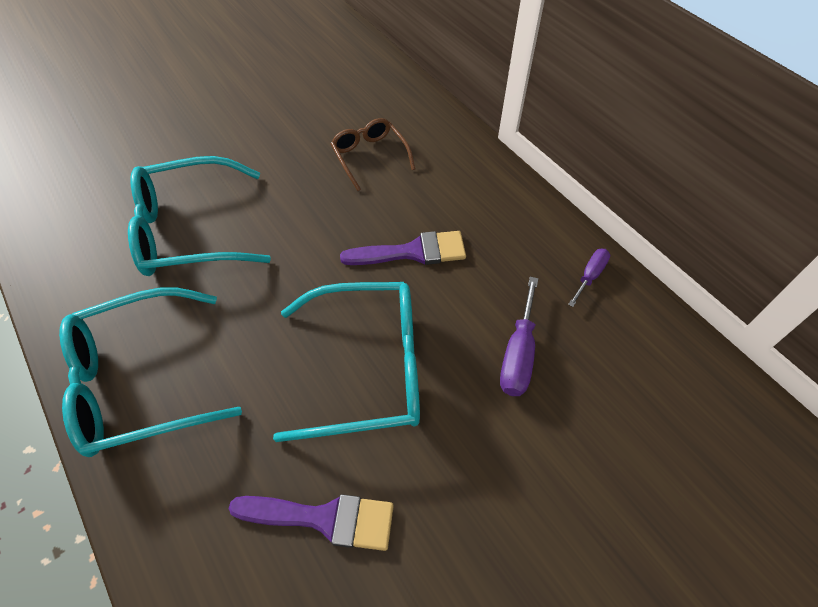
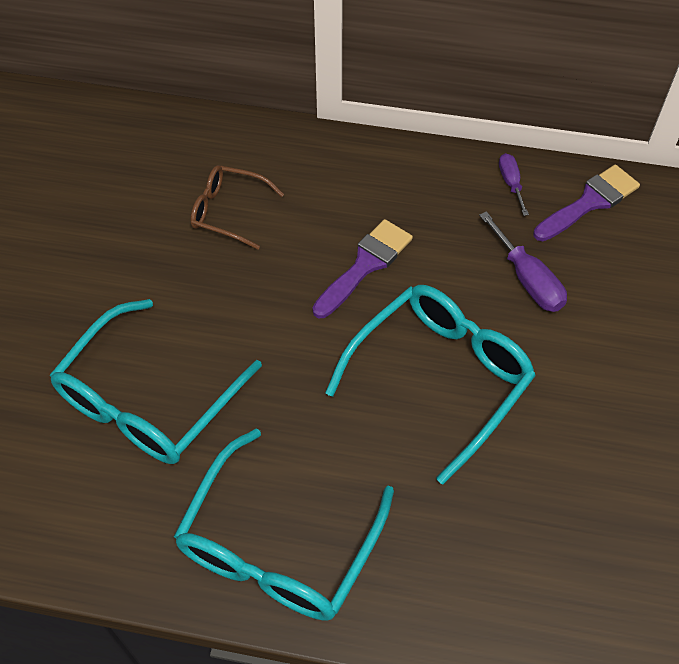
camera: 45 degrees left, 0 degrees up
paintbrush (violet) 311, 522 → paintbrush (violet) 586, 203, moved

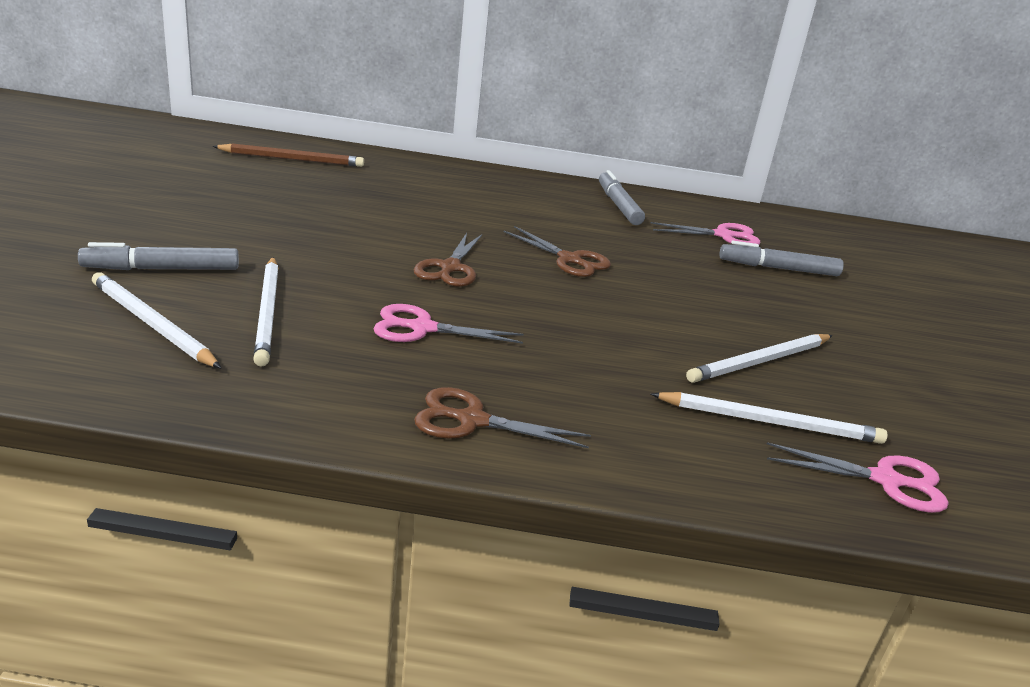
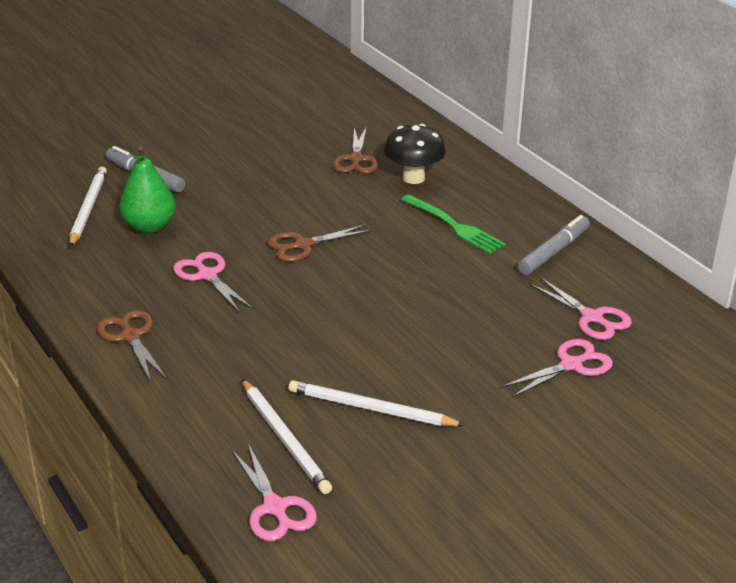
camera: 55 degrees right, 5 degrees up
lead pencil (dark brown) 288, 155 → -
shears (dark brown) 557, 251 → shears (dark brown) 355, 151, moved
felt pen (ash-grey) 781, 258 → shears (pink) 557, 368
lead pencil (pure white) 265, 312 → toy pear (green) 147, 190
- → toadstool (jet-black) 415, 154
- → table fork (green) 453, 224

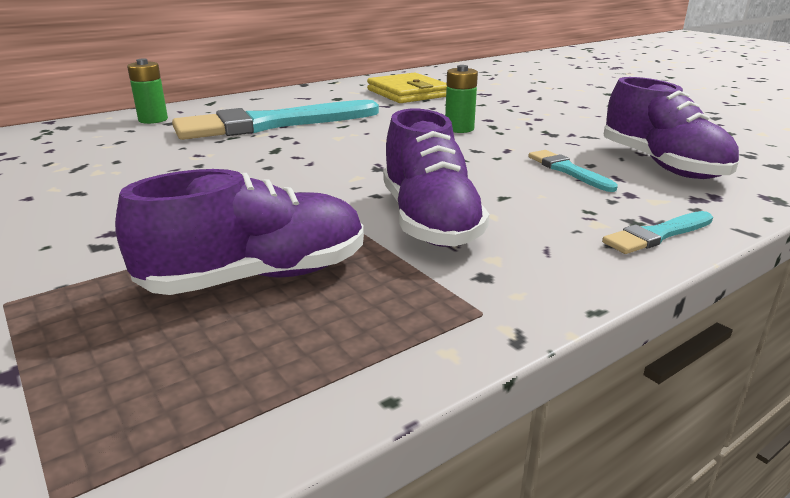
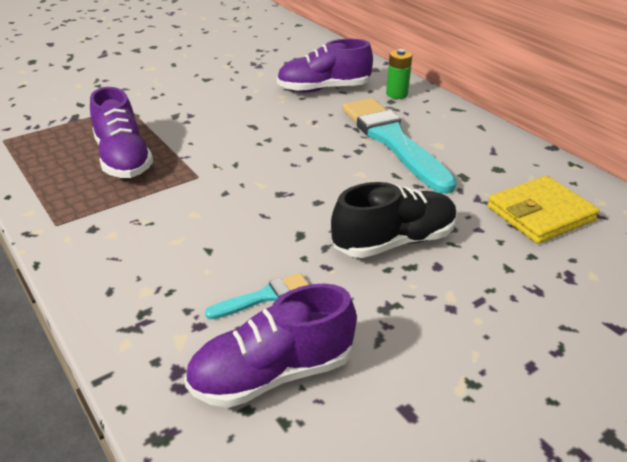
camera: 90 degrees right, 10 degrees up
battery (green) 461, 99 → sneaker (jet-black) 394, 220
sneaker (violet) 436, 178 → sneaker (violet) 325, 65, moved
paintbrush (teal) 657, 232 → -

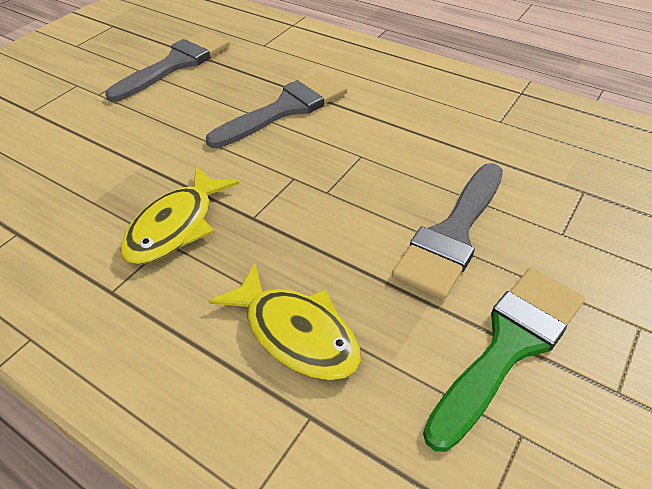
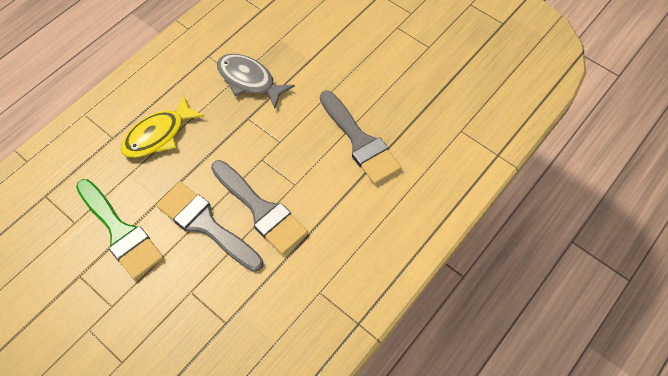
camera: 95 degrees right, 15 degrees up
paintbrush (ash-grey) 167, 66 → paintbrush (ash-grey) 259, 207, moved
toy fish (bright yellow) 179, 215 → toy fish (ash-grey) 256, 81

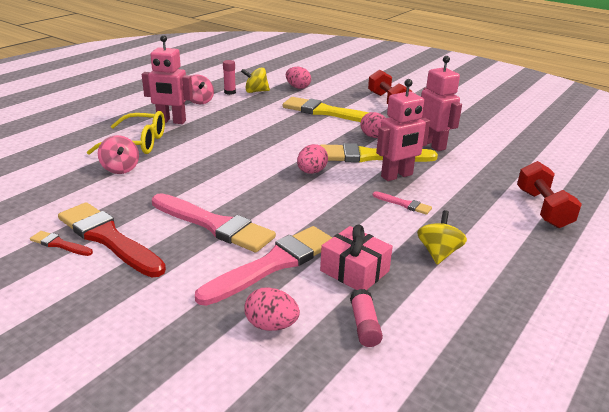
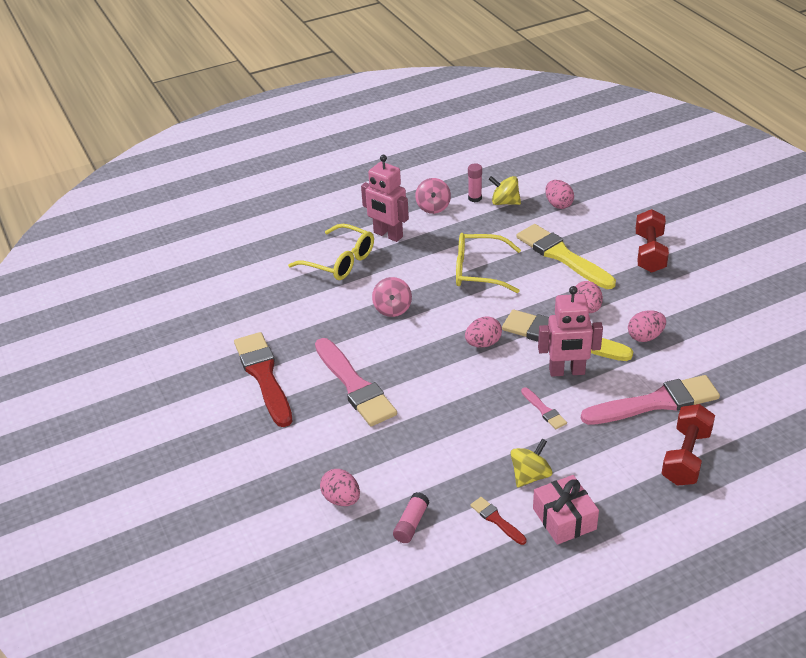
camera: 30 degrees right, 10 degrees up
robot (pink) 441, 103 → egg shape (pink) 647, 326
toy top (pink) 118, 154 → toy top (pink) 392, 297, moved
present (pink) 356, 257 → present (pink) 566, 510, moved
paintbrush (pink) 263, 266 → paintbrush (pink) 650, 400, moved
paintbrush (red) 61, 243 → paintbrush (red) 498, 521, moved
- → glasses (bright yellow) 488, 263

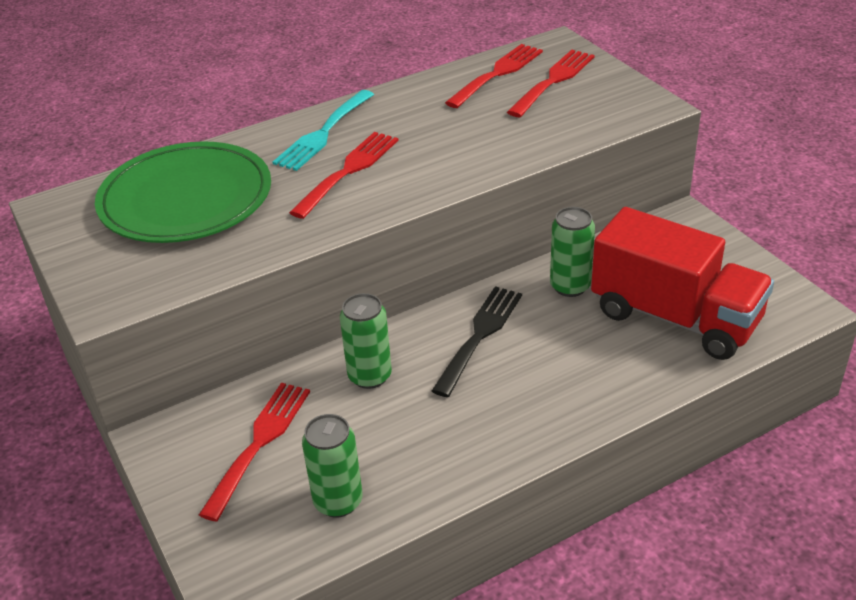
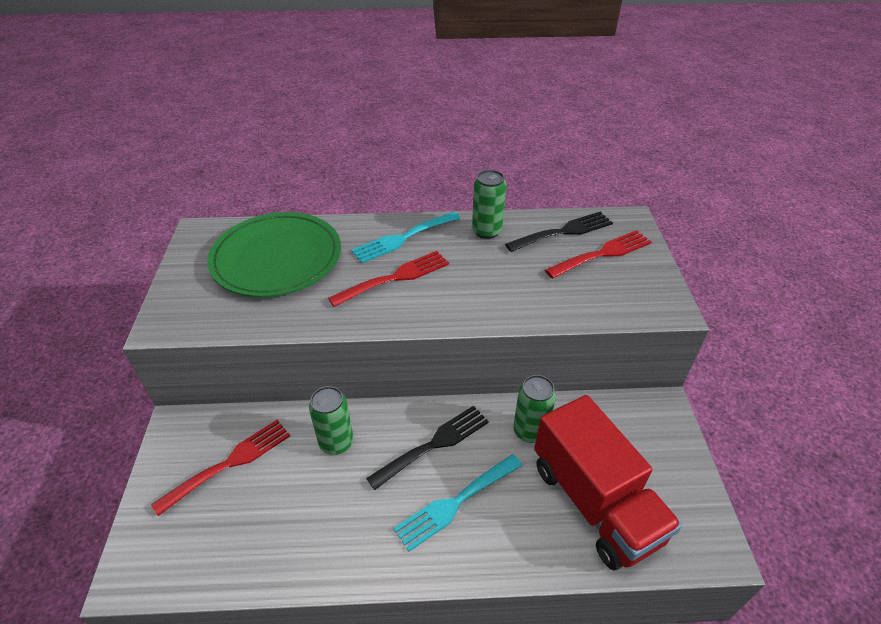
camera: 25 degrees right, 5 degrees up
table fork (red) 494, 76 → table fork (jet-black) 559, 232
tin (green) 332, 466 → tin (green) 489, 204, moved
- → table fork (teal) 458, 503

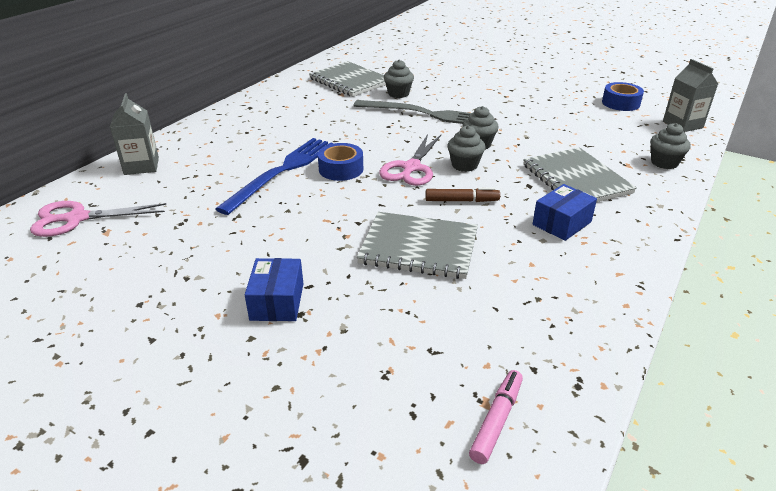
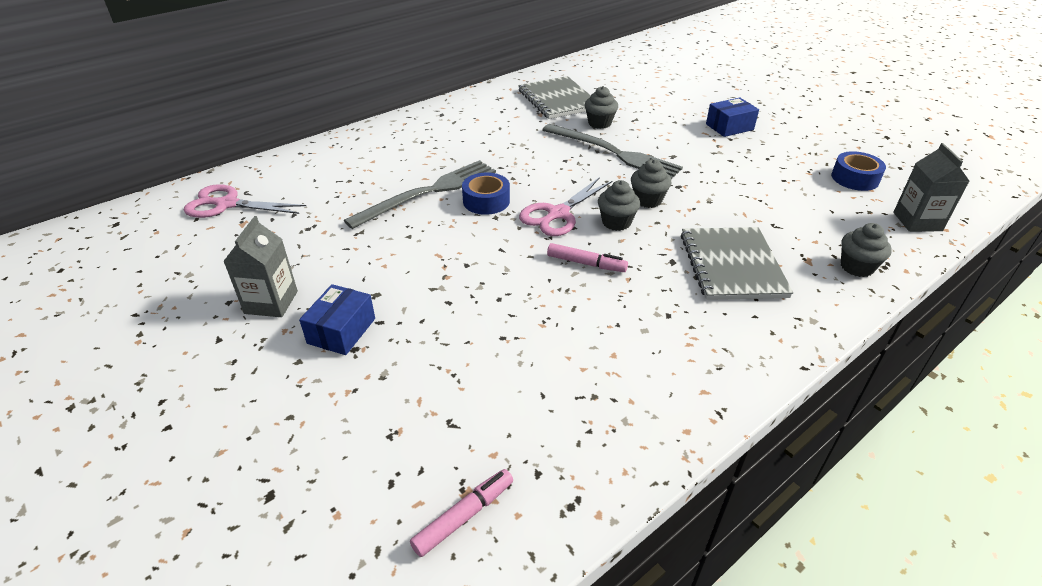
camera: 20 degrees right, 5 degrees up
juice carton (ash-grey) 134, 134 → juice carton (ash-grey) 260, 266, moved
table fork (royal blue) 275, 176 → table fork (ash-grey) 420, 194
box (royal blue) 565, 212 → box (royal blue) 732, 117, moved
felt pen (dark brown) 463, 194 → felt pen (pink) 587, 257
notepad (ash-grey) 417, 245 → -

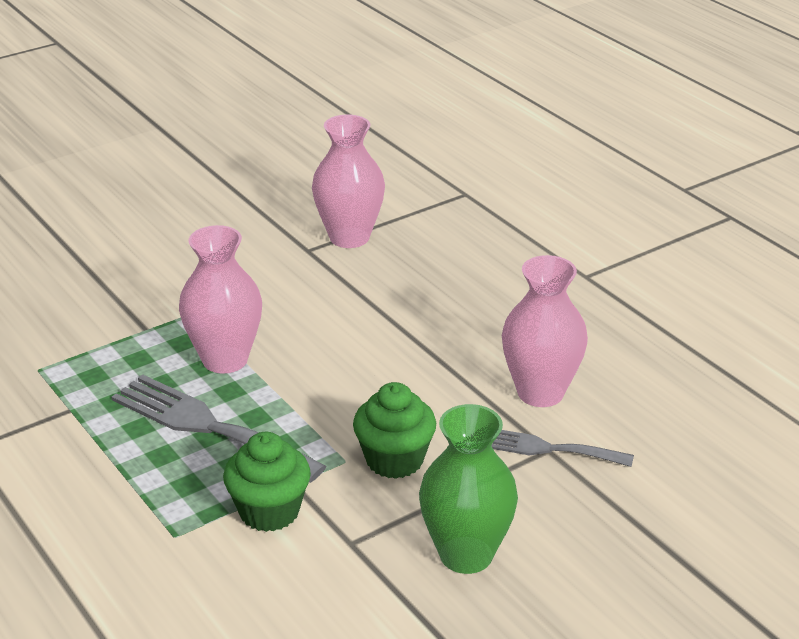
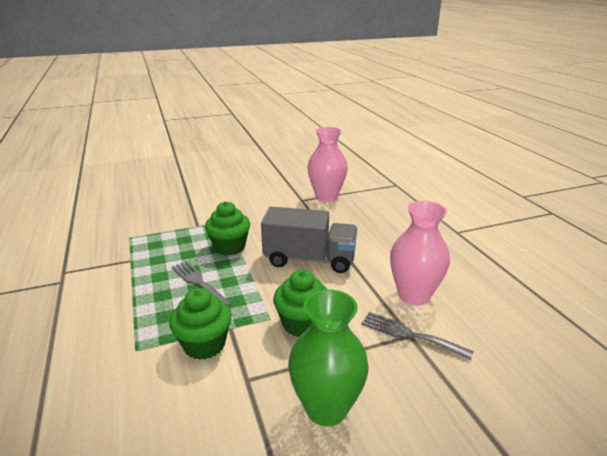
camera: 15 degrees right, 5 degrees down
tall vase (pink) 220, 299 → muffin (green) 227, 228
table fork (ash-grey) 219, 428 → table fork (ash-grey) 201, 284, x0.61
- → toy truck (ash-grey) 309, 240

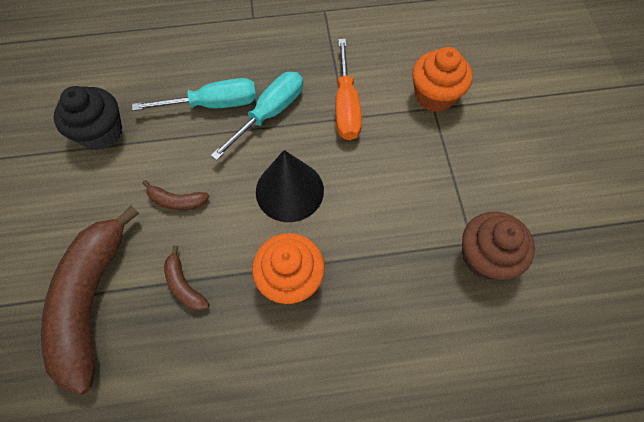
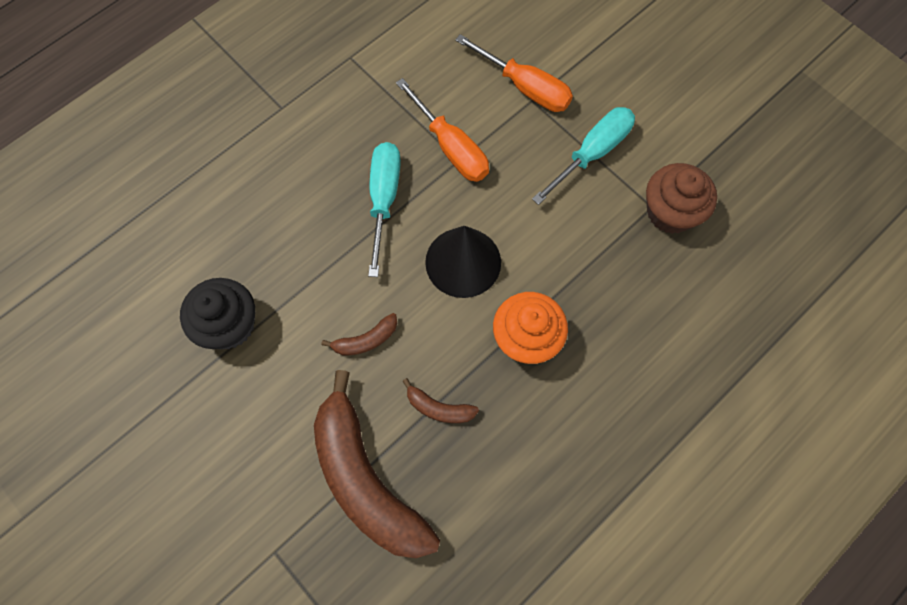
camera: 35 degrees left, 5 degrees up
muffin (orange-coloured) 442, 79 → screwdriver (orange-coloured) 514, 73
screwdriver (teal) 194, 94 → screwdriver (teal) 583, 156, moved

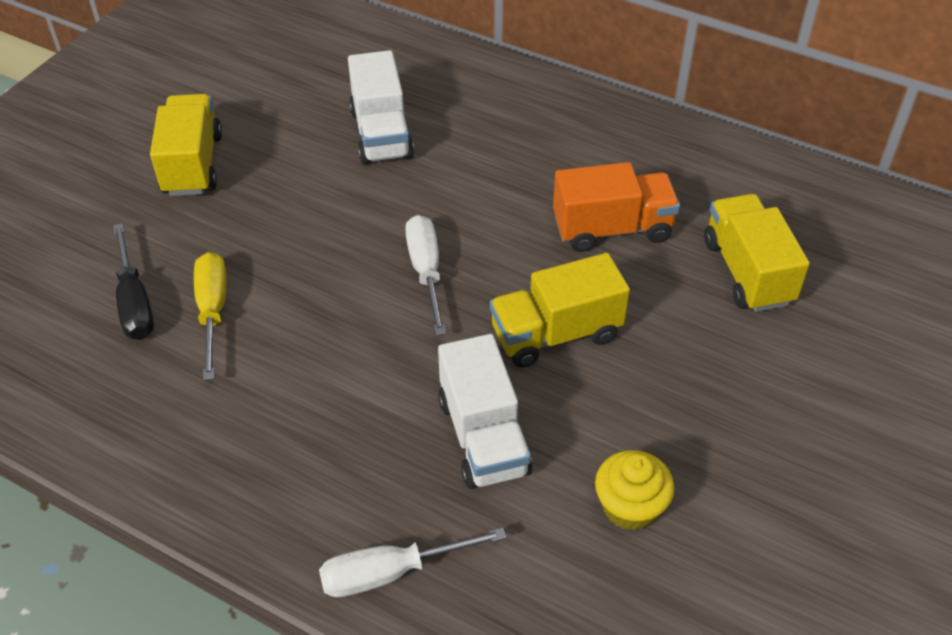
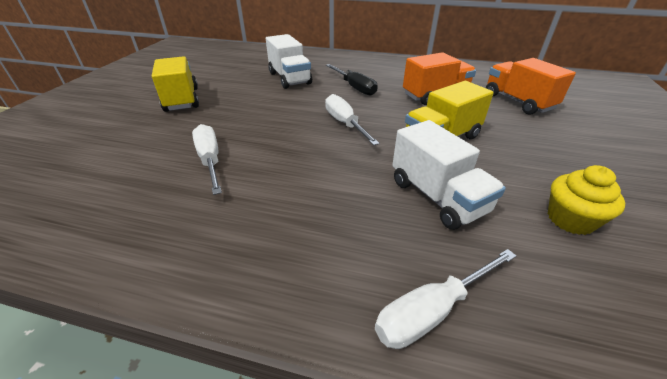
camera: 15 degrees left, 10 degrees down
toy truck (bright yellow) 757, 253 → toy truck (orange-coloured) 531, 86
screwdriver (jet-black) 133, 281 → screwdriver (jet-black) 352, 80, moved
screwdriver (bright yellow) 210, 316 → screwdriver (pure white) 207, 159

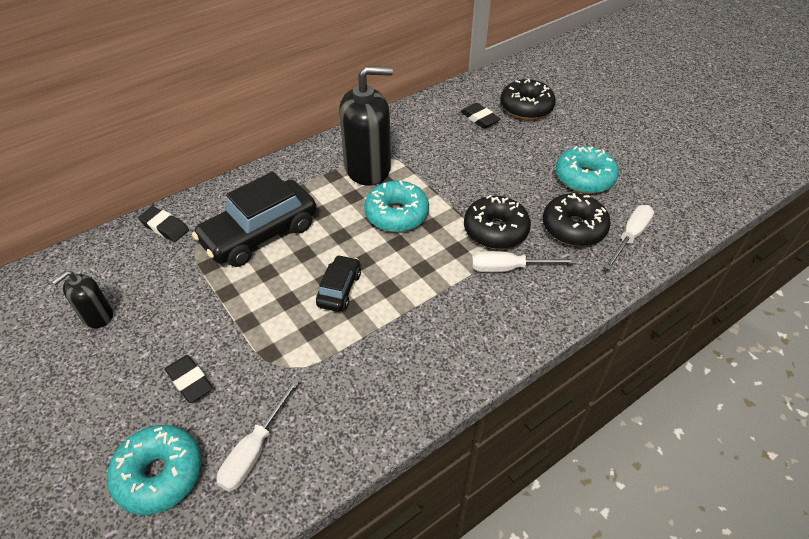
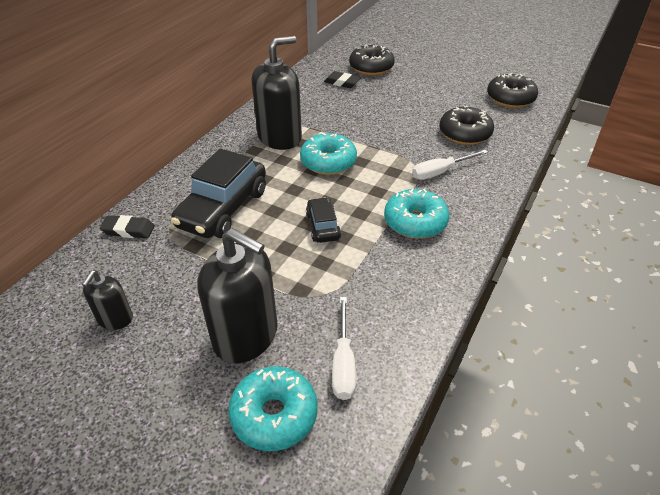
camera: 25 degrees left, 5 degrees down
glazed donut (teal) 587, 170 → glazed donut (teal) 416, 214, moved
glazed donut (jet-black) 497, 222 → glazed donut (jet-black) 512, 90, moved
screwdriver (pure white) 629, 237 → -
pencil eraser (jet-black) 189, 379 → soap pump (jet-black) 238, 295

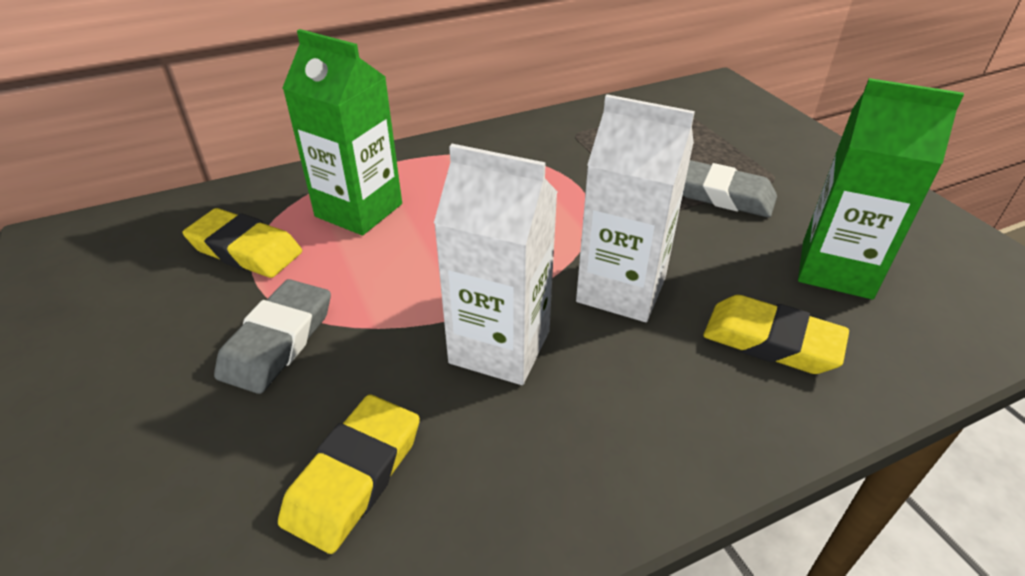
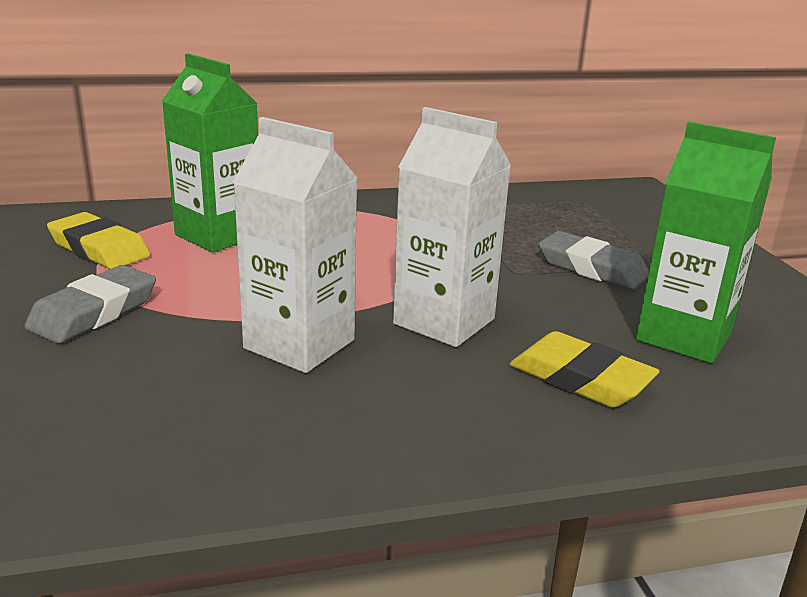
camera: 10 degrees right, 15 degrees down
pencil eraser (bright yellow) 349, 474 → -

